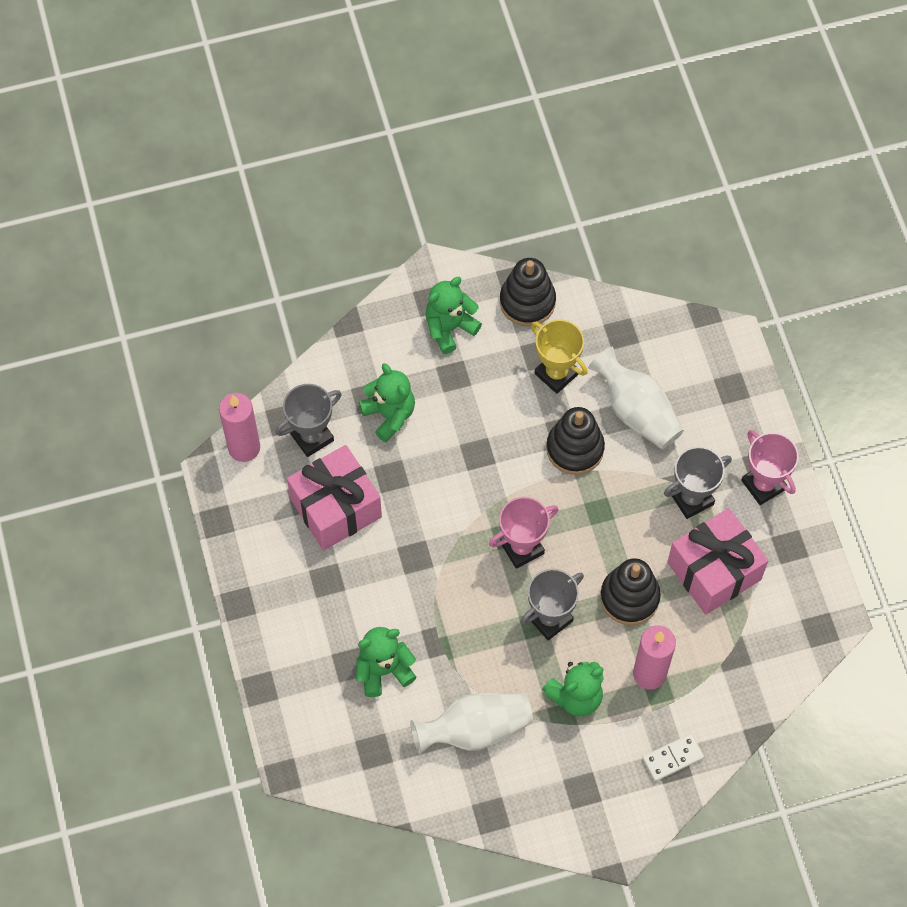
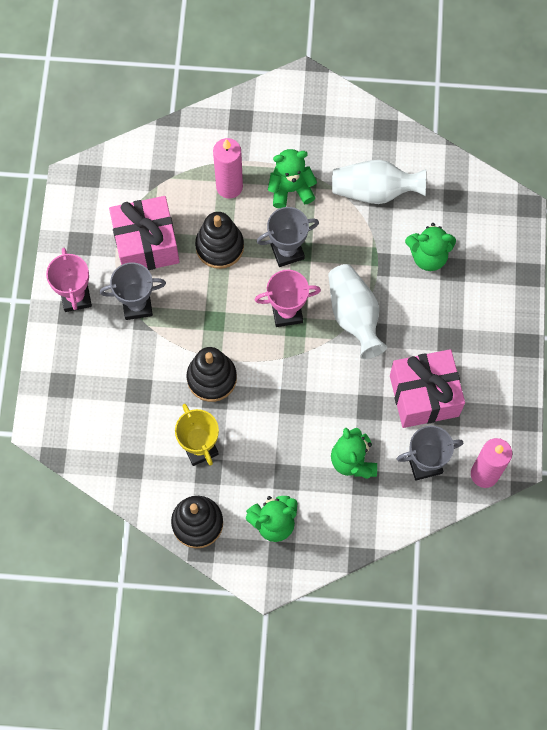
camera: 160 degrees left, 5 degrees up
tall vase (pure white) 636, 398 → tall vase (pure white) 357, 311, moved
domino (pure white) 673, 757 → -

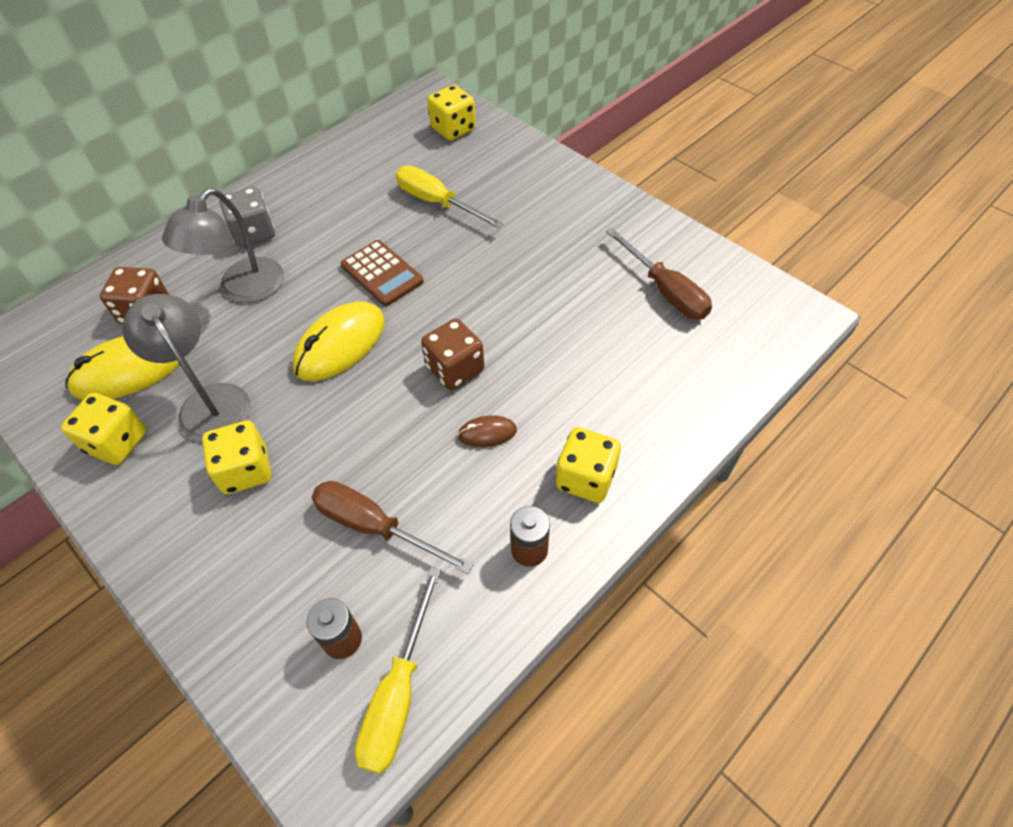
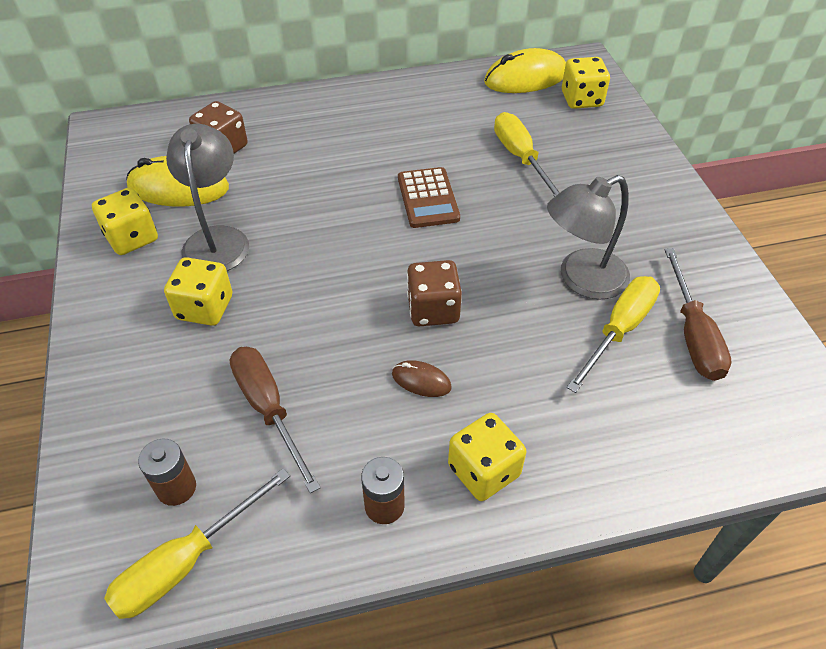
camera: 30 degrees right, 5 degrees down
dice (ash-grey) 247, 217 → -
desk lamp (ash-grey) 223, 245 → desk lamp (ash-grey) 588, 237, moved
PC mouse (bright yellow) 338, 341 → PC mouse (bright yellow) 525, 70, moved
- → screwdriver (bright yellow) 613, 334

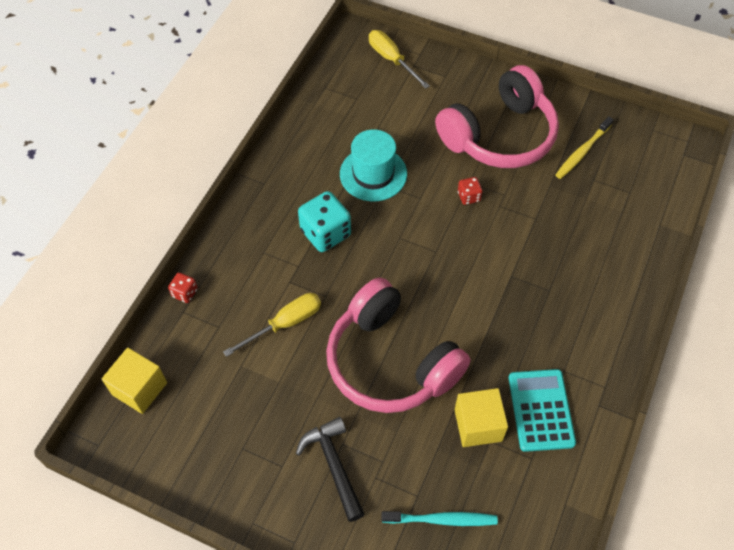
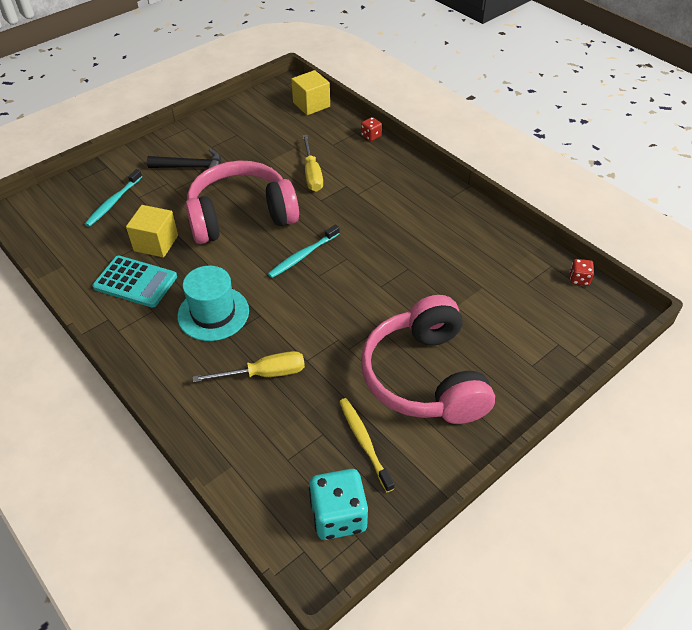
camera: 115 degrees right, 10 degrees down
screwdriver (bright yellow) 399, 59 → screwdriver (bright yellow) 249, 366, moved
hat (teal) 373, 165 → hat (teal) 213, 303, moved
dice (red) 470, 191 → dice (red) 582, 272, moved
dice (teal) 324, 221 → dice (teal) 338, 504, moved
- → dental brush (teal) 304, 251

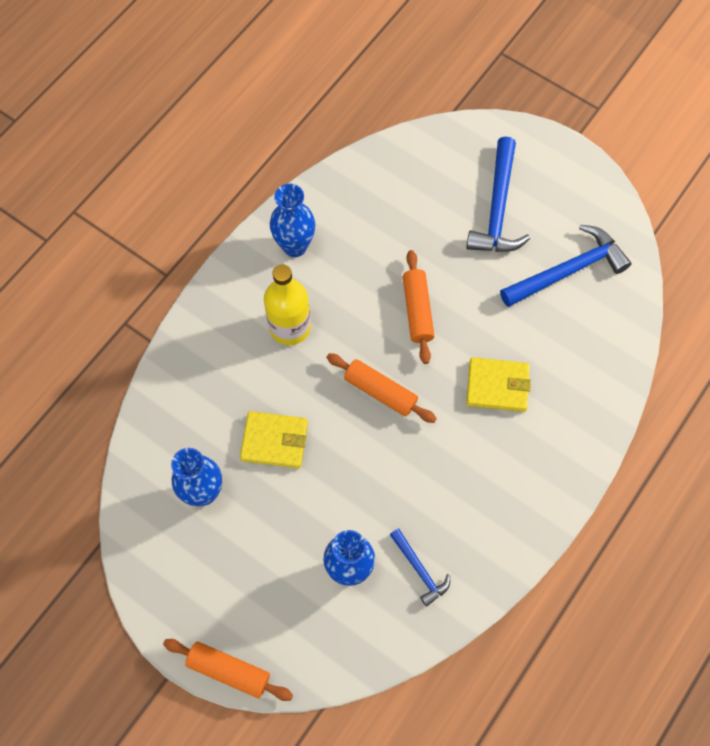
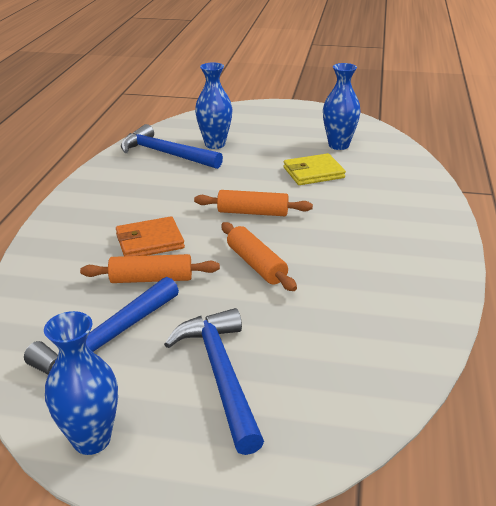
camera: 155 degrees right, 35 degrees down
tall vase (royal blue) 292, 220 → tall vase (royal blue) 81, 383, moved
drink bottle (bright yellow) 287, 304 → -
billfold (bright yellow) 498, 384 → billfold (orange-coloured) 150, 236
hammer (royal blue) 420, 567 → hammer (royal blue) 172, 146, x1.84
dough roller (orange-coloured) 228, 670 → dough roller (orange-coloured) 150, 268, moved

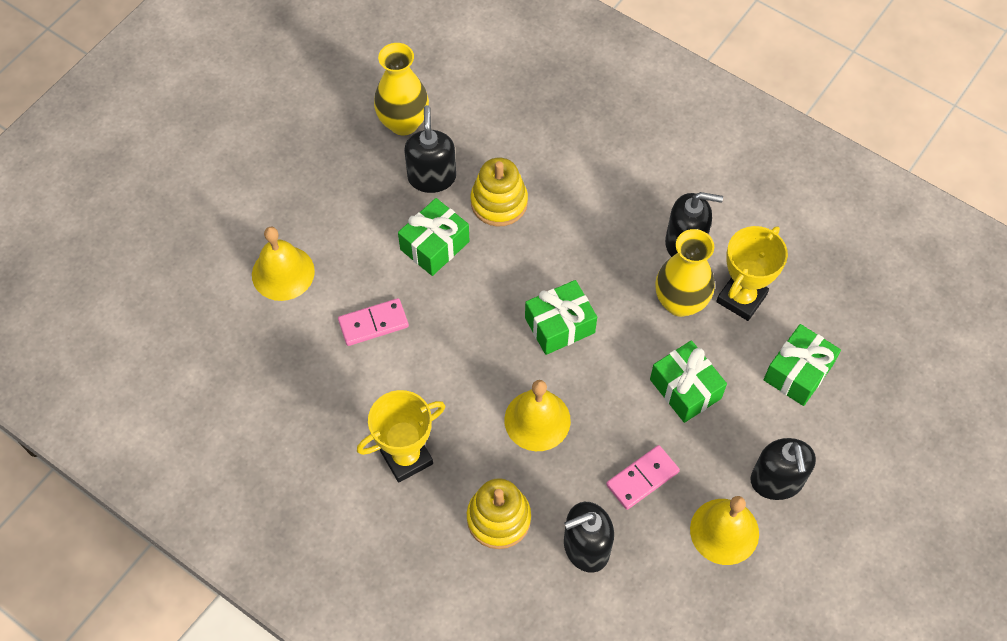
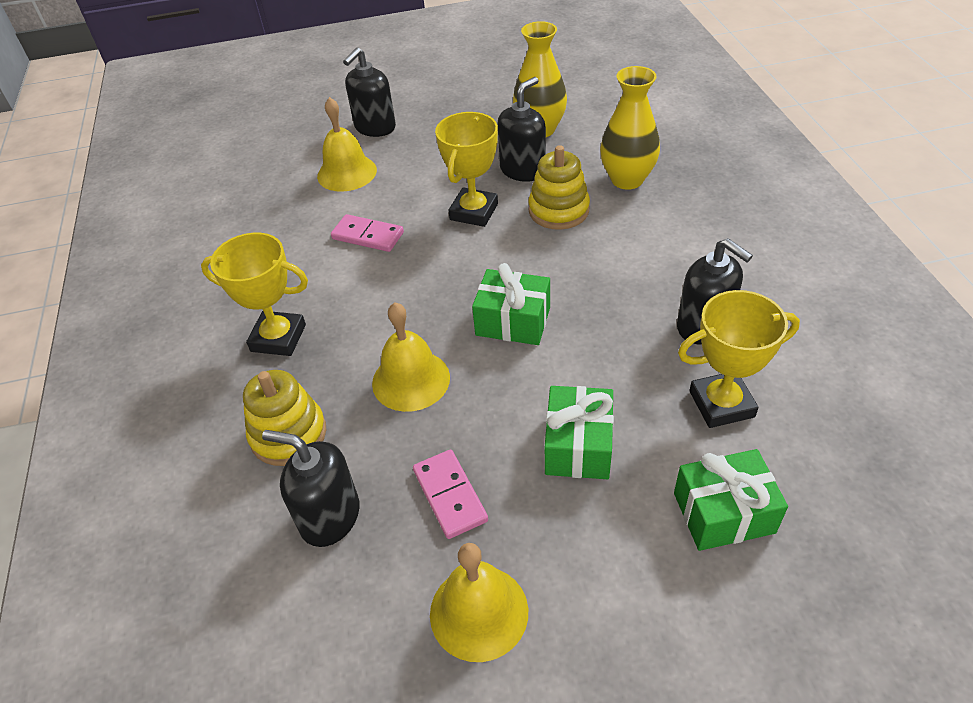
camera: 45 degrees right, 15 degrees down
present (green) 434, 237 → award cup (bright yellow) 466, 169
tall vase (bright yellow) 685, 273 → tall vase (bright yellow) 630, 128, moved
soap pump (jet-black) 783, 469 → soap pump (jet-black) 369, 92, moved
domino (pink) 643, 477 → domino (pink) 450, 494, 60 degrees clockwise

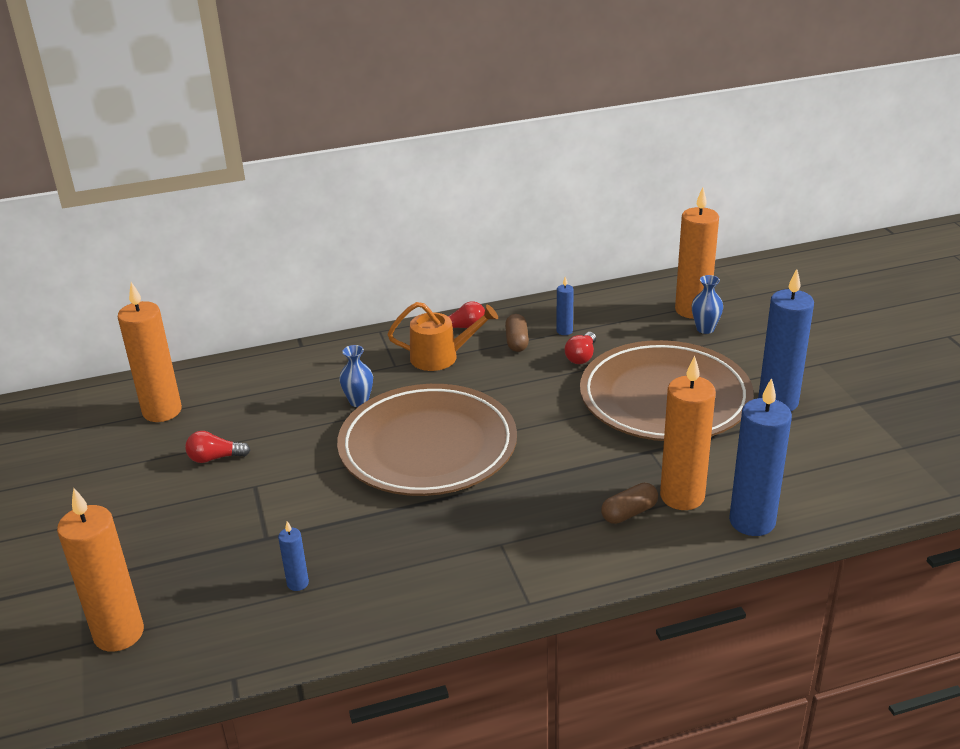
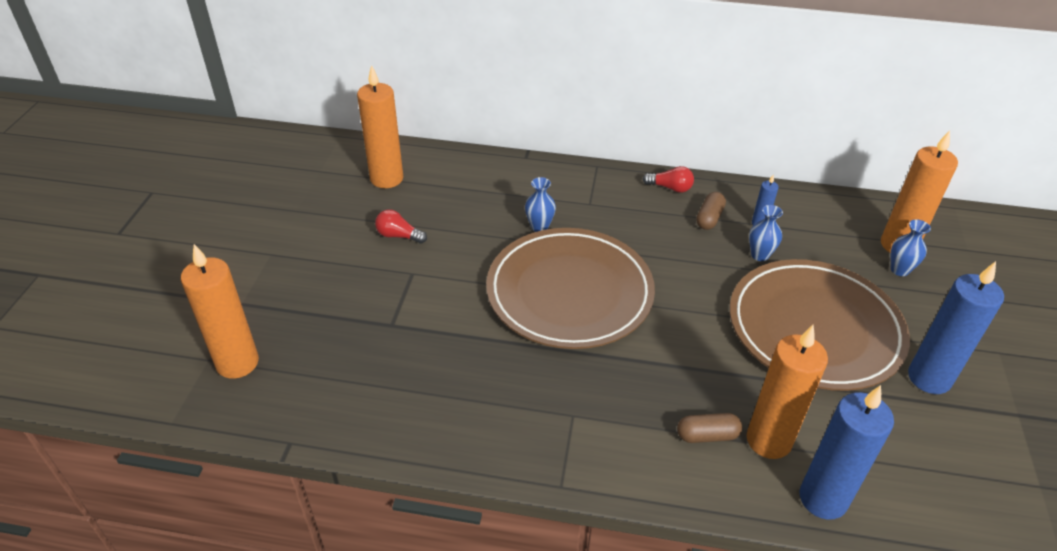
camera: 25 degrees right, 10 degrees up
watering pot (orange-coloured) 442, 336 → -
lightbulb (red) 580, 348 → tall vase (royal blue) 766, 233
wax candle (royal blue) 293, 556 → -

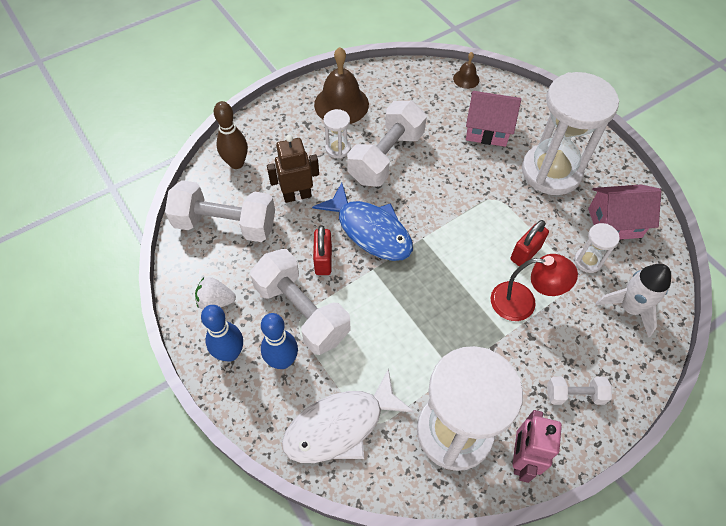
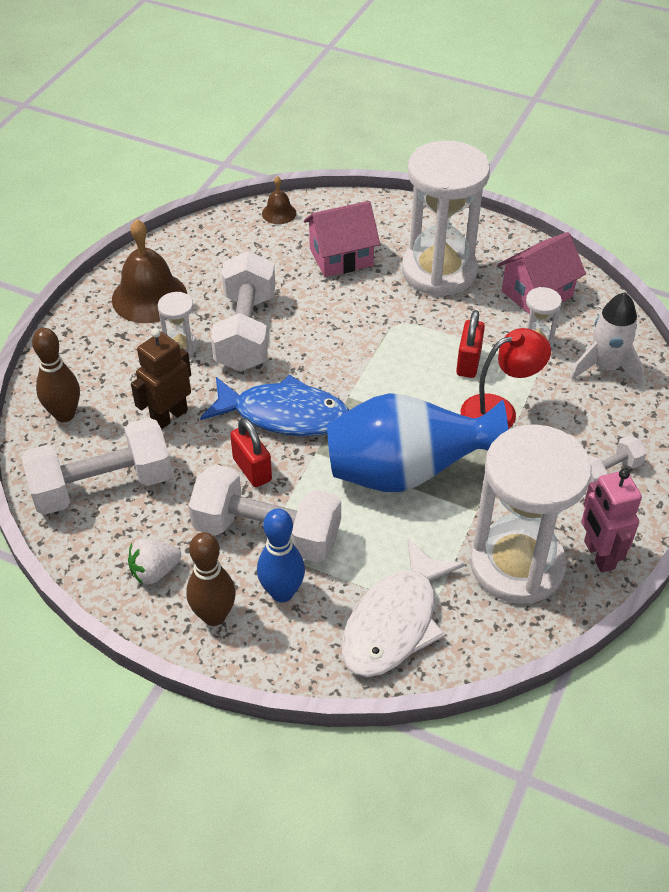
camera: 30 degrees left, 10 degrees down
skittle (royal blue) 222, 333 → skittle (dark brown) 211, 579
- → tall vase (royal blue) 418, 442

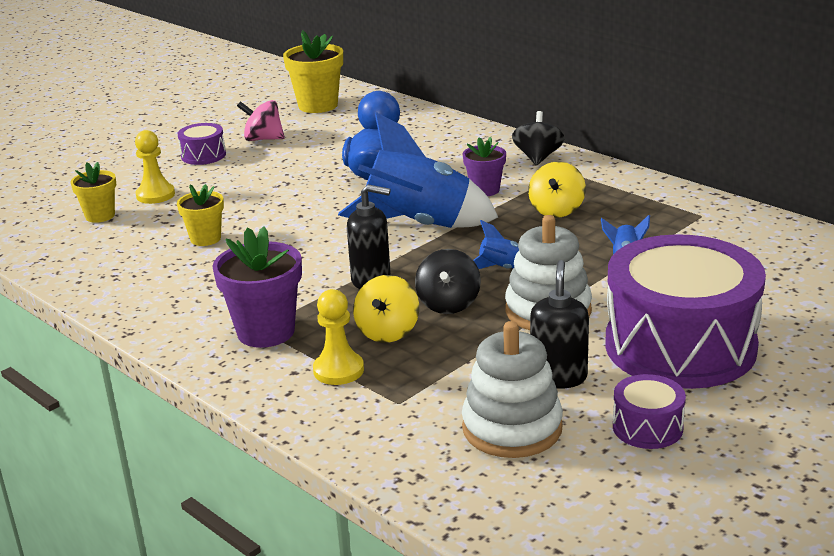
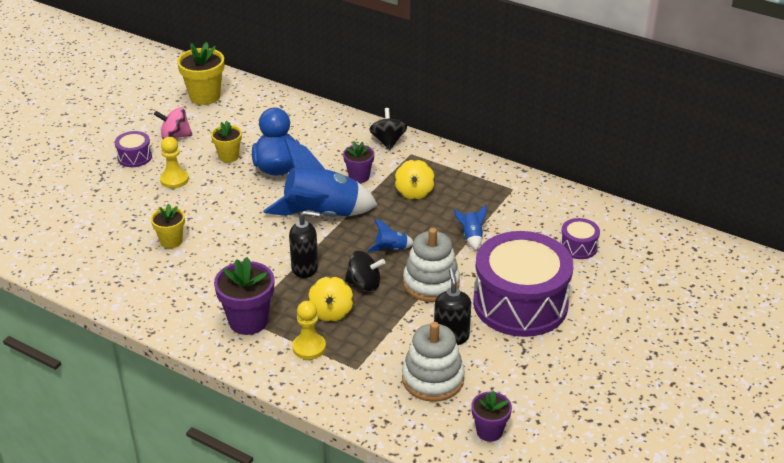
camera: 15 degrees left, 10 degrees up
chess pawn (bright yellow) 155, 167 → chess pawn (bright yellow) 174, 162, moved
flower pot (bright yellow) 93, 192 → flower pot (bright yellow) 226, 142, moved
toy top (jet-black) 448, 281 → toy top (jet-black) 364, 271, 75 degrees counterclockwise
toy drum (violet) 649, 411 → toy drum (violet) 580, 238, moved
- → flower pot (violet) 491, 416

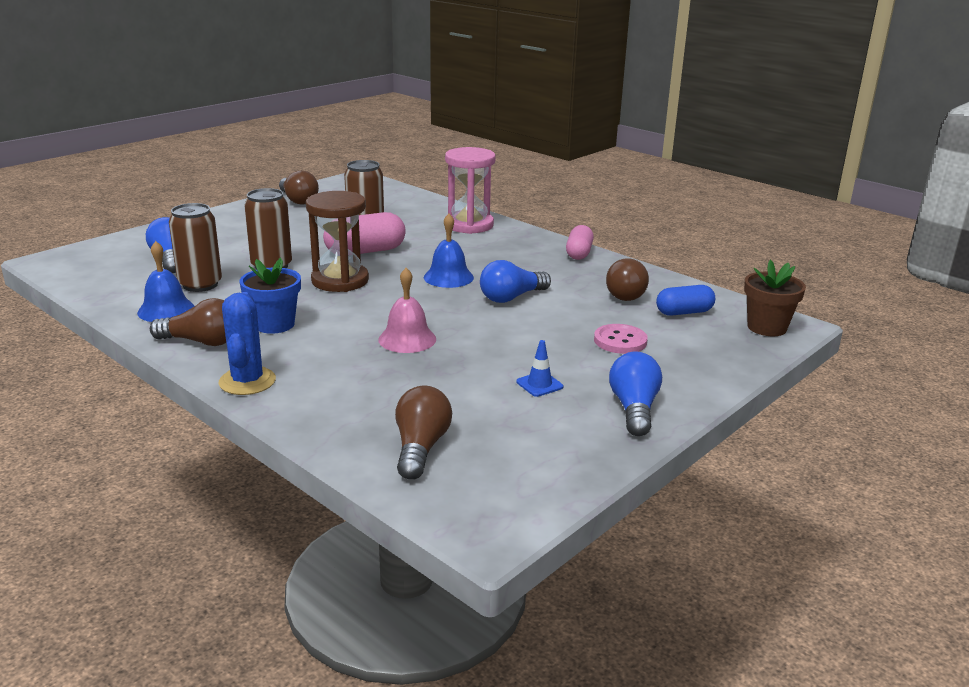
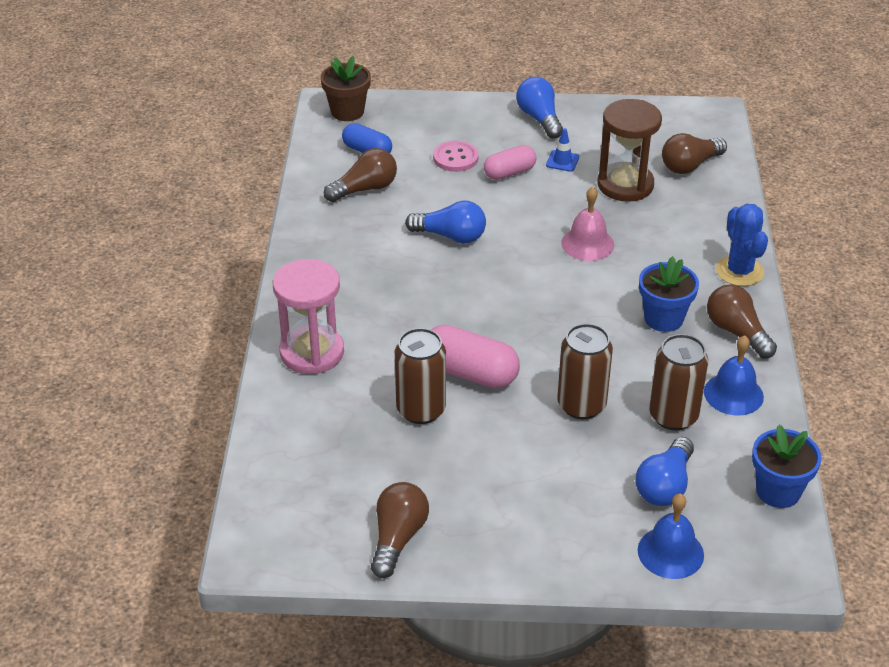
camera: 130 degrees left, 15 degrees up
sand timer (dark brown) 337, 241 → sand timer (dark brown) 629, 150, moved
bell (royal blue) 449, 251 → bell (royal blue) 671, 536, moved
pill (pink) 580, 242 → pill (pink) 510, 162, moved
saguaro cactus (royal blue) 247, 343 → saguaro cactus (royal blue) 742, 245, 60 degrees counterclockwise
lightbulb (royal blue) 635, 393 → lightbulb (royal blue) 539, 108, 105 degrees clockwise
- → flower pot (royal blue) 787, 466

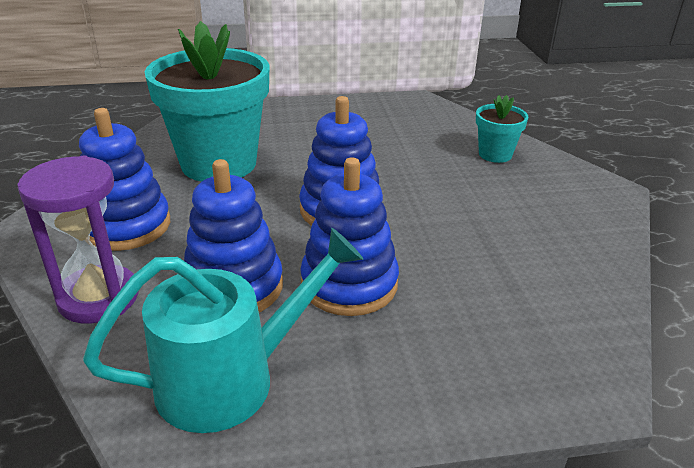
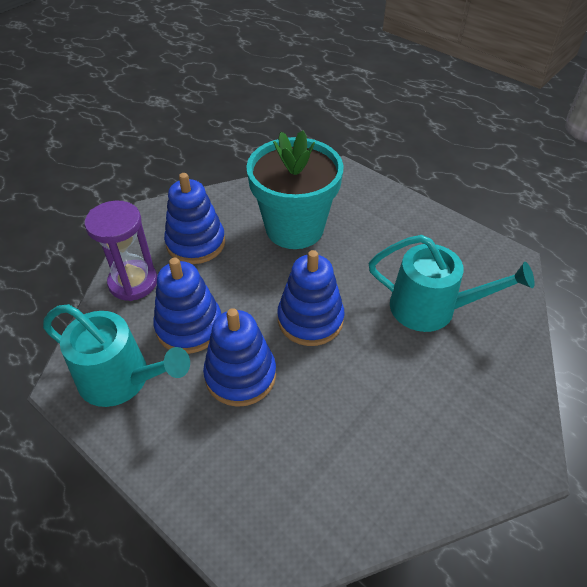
camera: 50 degrees right, 15 degrees up
flower pot (teal) 502, 129 → -
- → watering pot (teal) 452, 283

